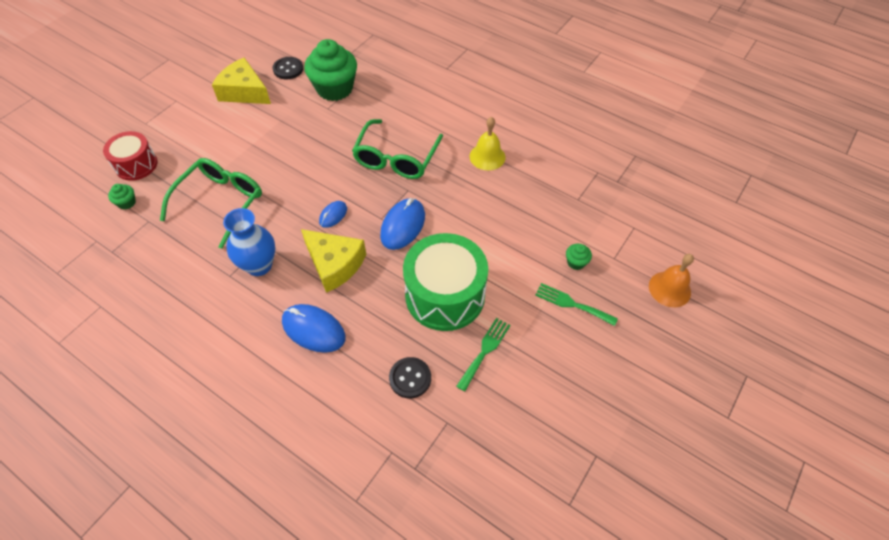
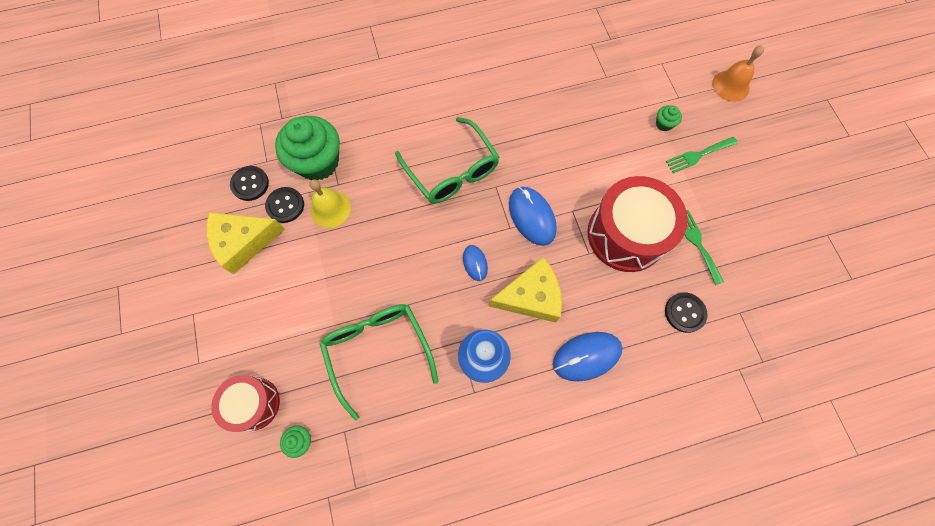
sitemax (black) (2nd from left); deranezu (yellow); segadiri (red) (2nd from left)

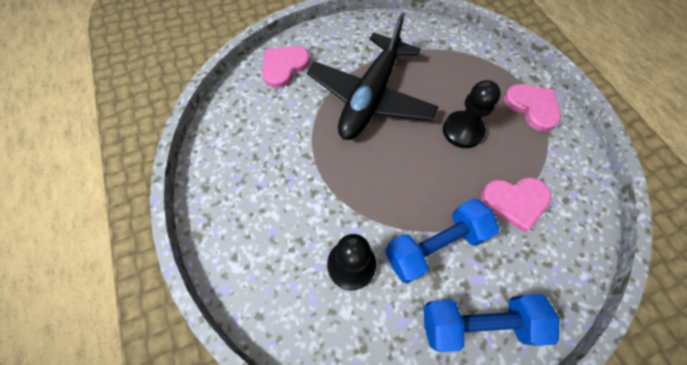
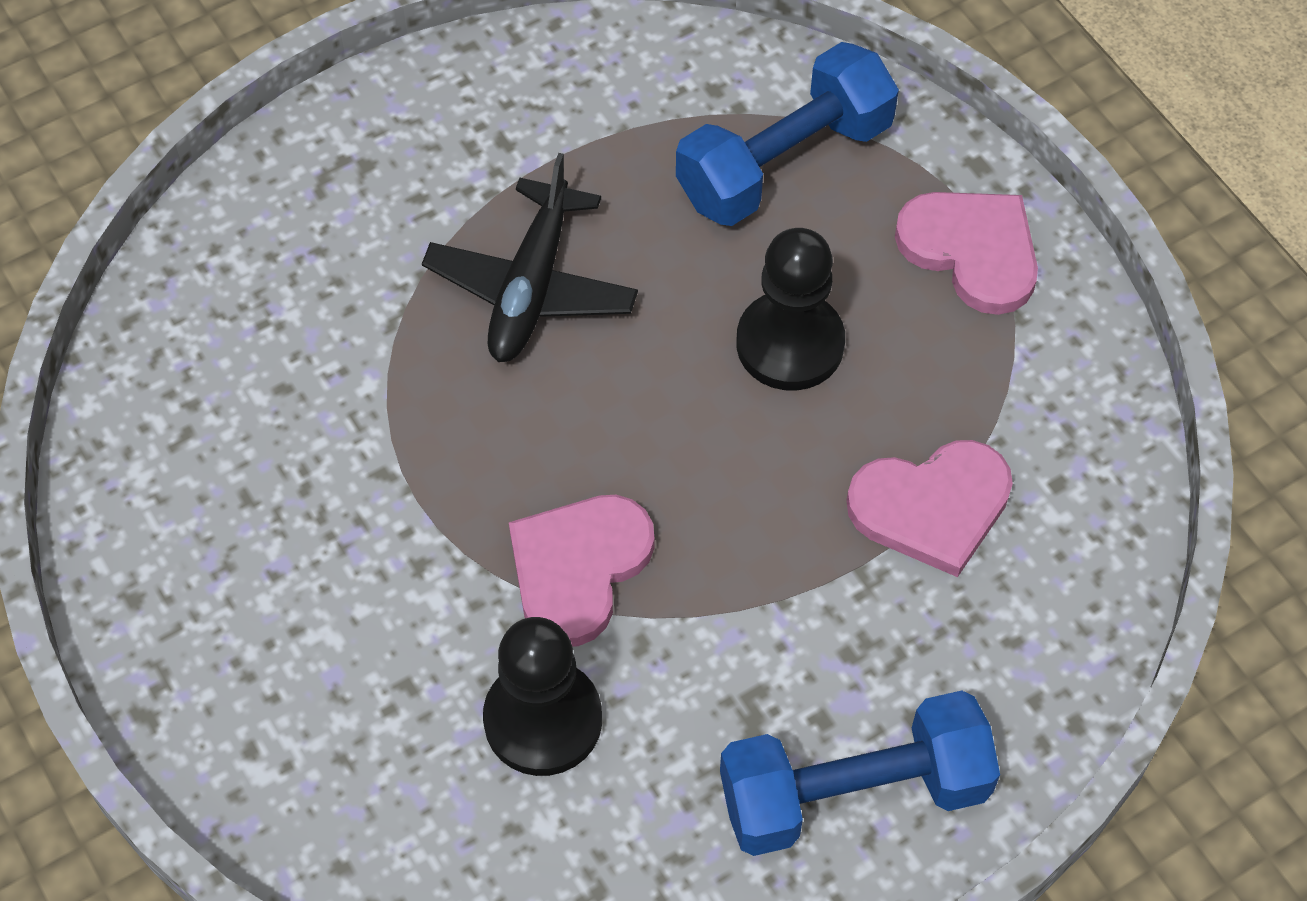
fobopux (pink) (1st from left); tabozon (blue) (1st from left); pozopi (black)

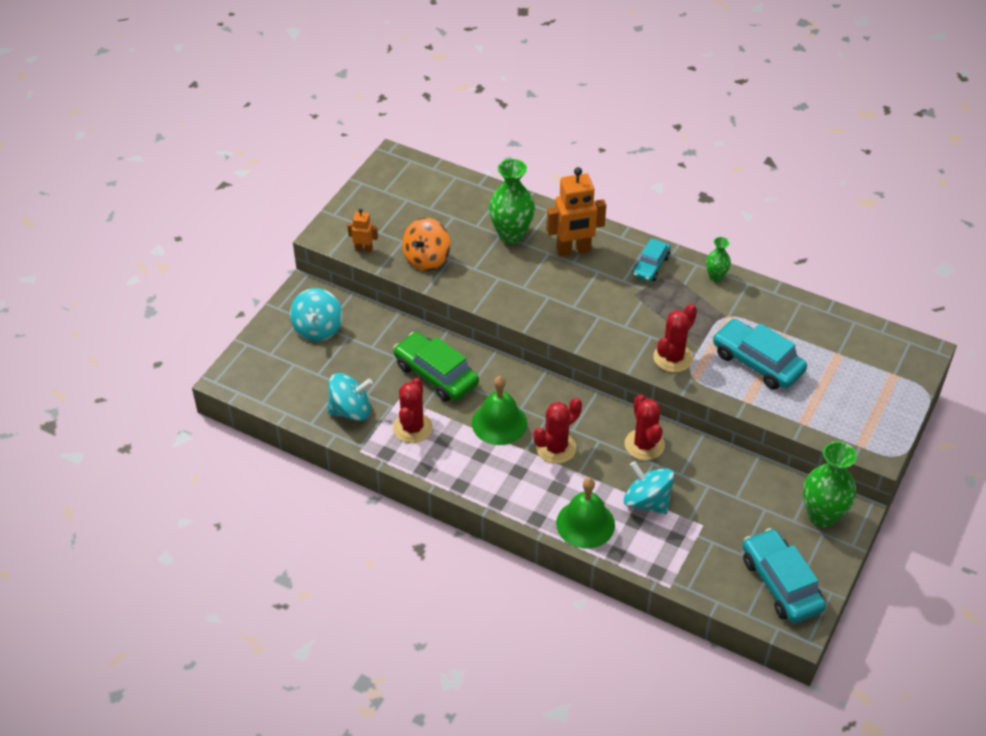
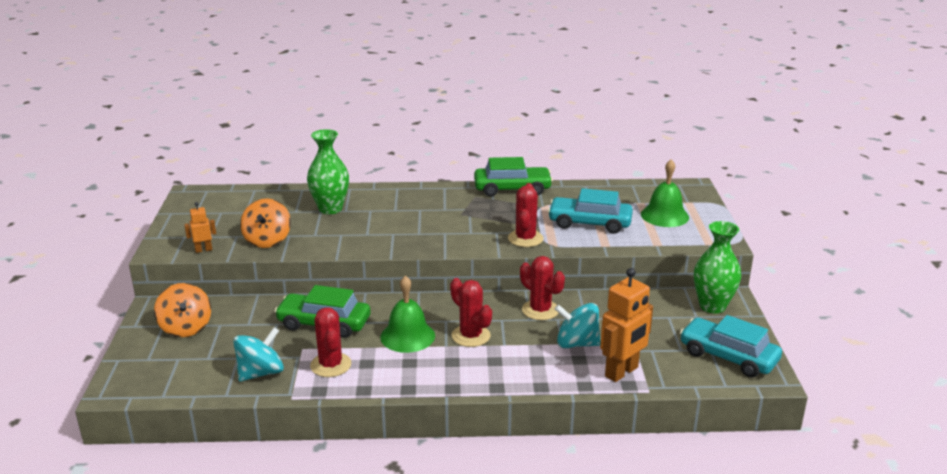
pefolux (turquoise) (1st from left in the first image); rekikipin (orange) (2nd from left); deranezu (green) (2nd from left); pefolux (green) (2nd from left); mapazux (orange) (1st from left); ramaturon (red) (2nd from left)

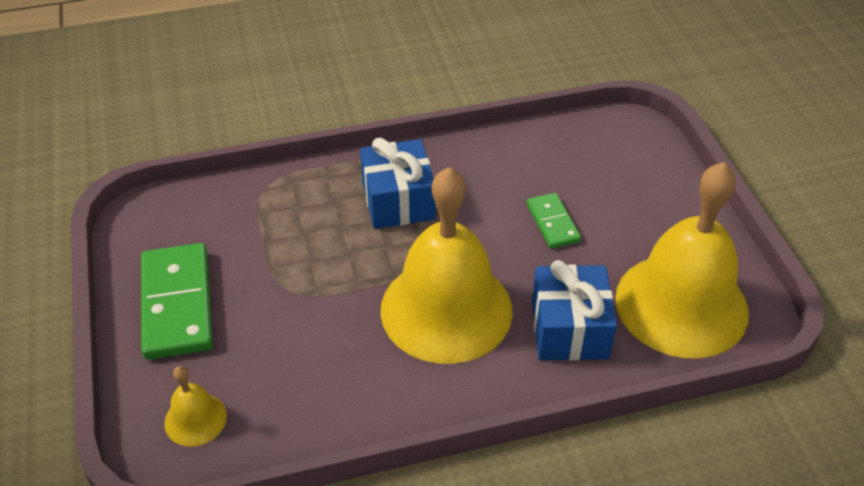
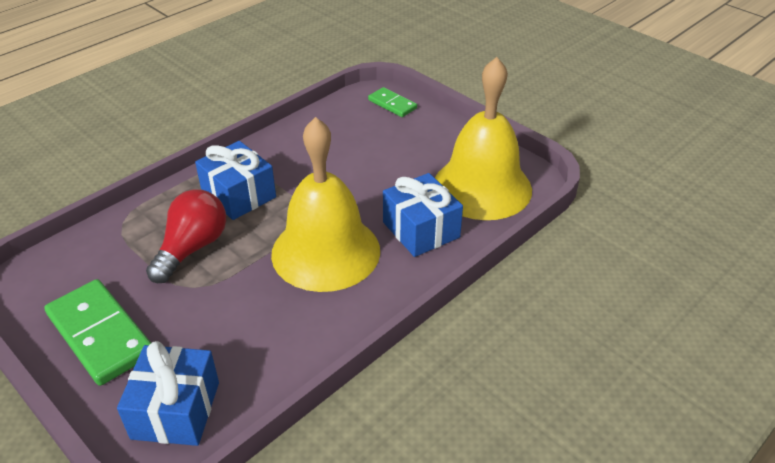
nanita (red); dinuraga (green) (2nd from left); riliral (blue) (1st from left)

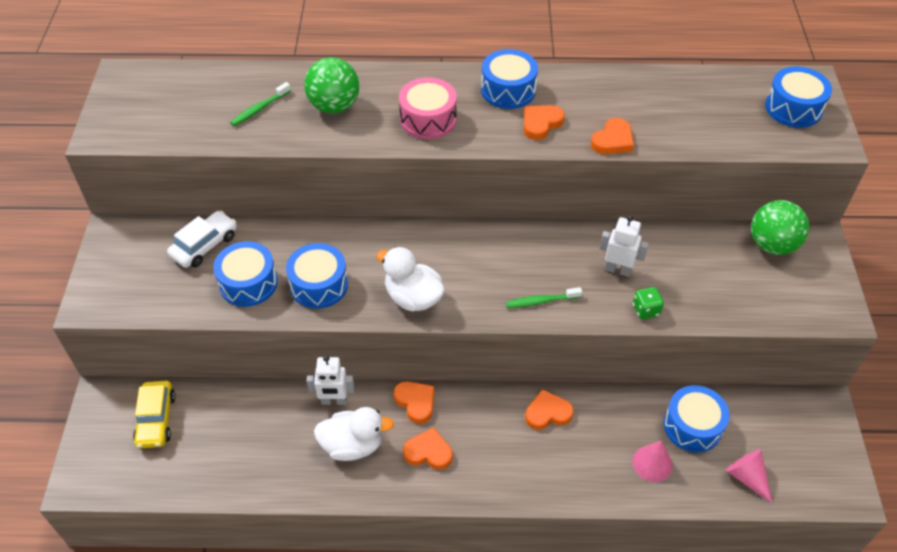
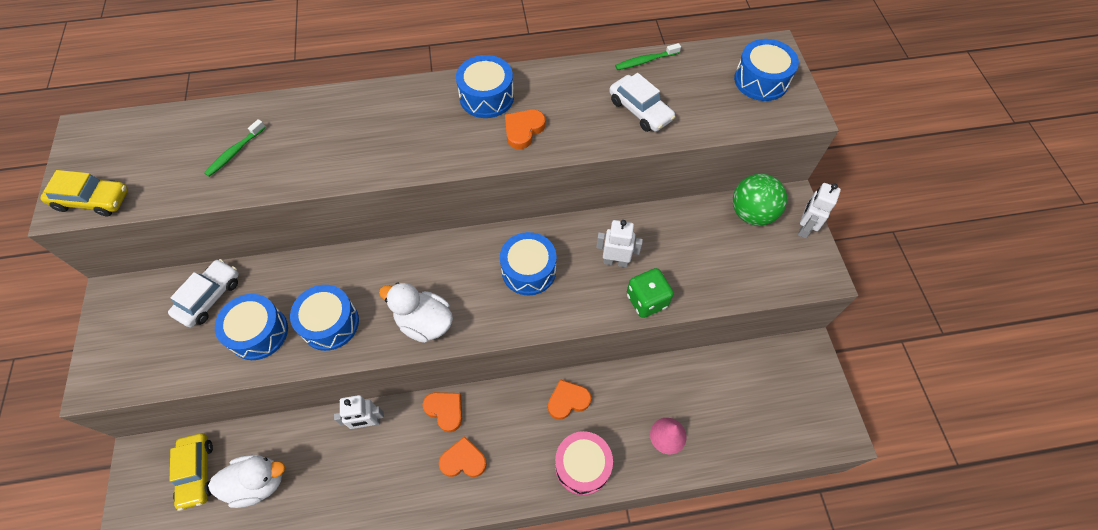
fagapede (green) (1st from left in the first image); fobopux (orange) (5th from left in the first image); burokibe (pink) (2nd from left in the first image); pefolux (yellow) (1st from left); pefolux (white) (2nd from left); rekikipin (white) (3rd from left); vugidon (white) (1st from left); segadiri (pink); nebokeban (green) (2nd from left); segadiri (blue) (4th from left); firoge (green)

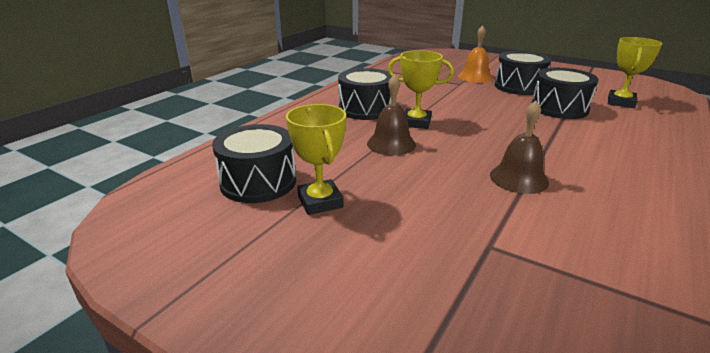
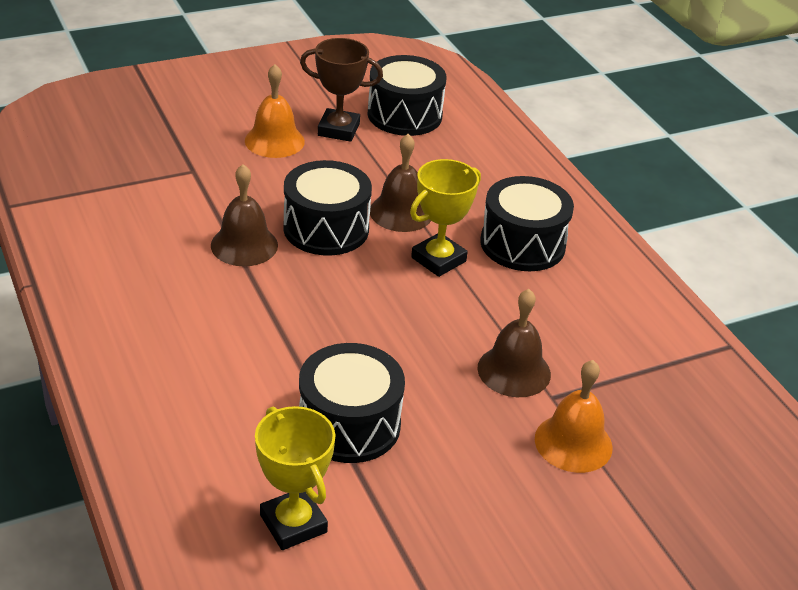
deranezu (orange) (1st from left); deranezu (brown) (3rd from left); segadiri (black) (1st from left); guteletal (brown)

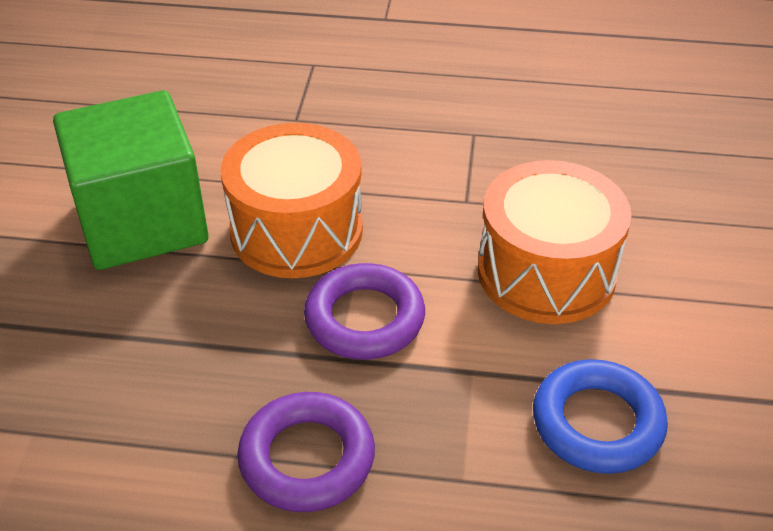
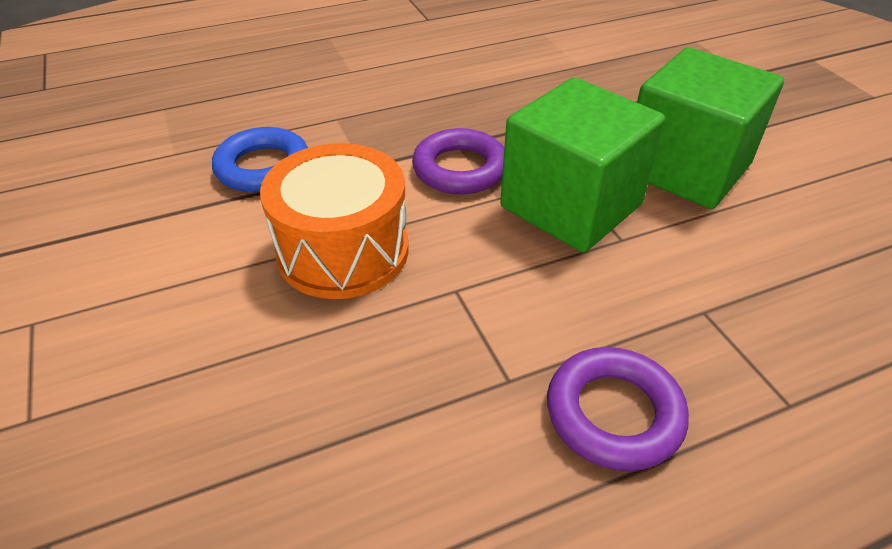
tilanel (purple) (2nd from left); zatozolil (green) (1st from left)

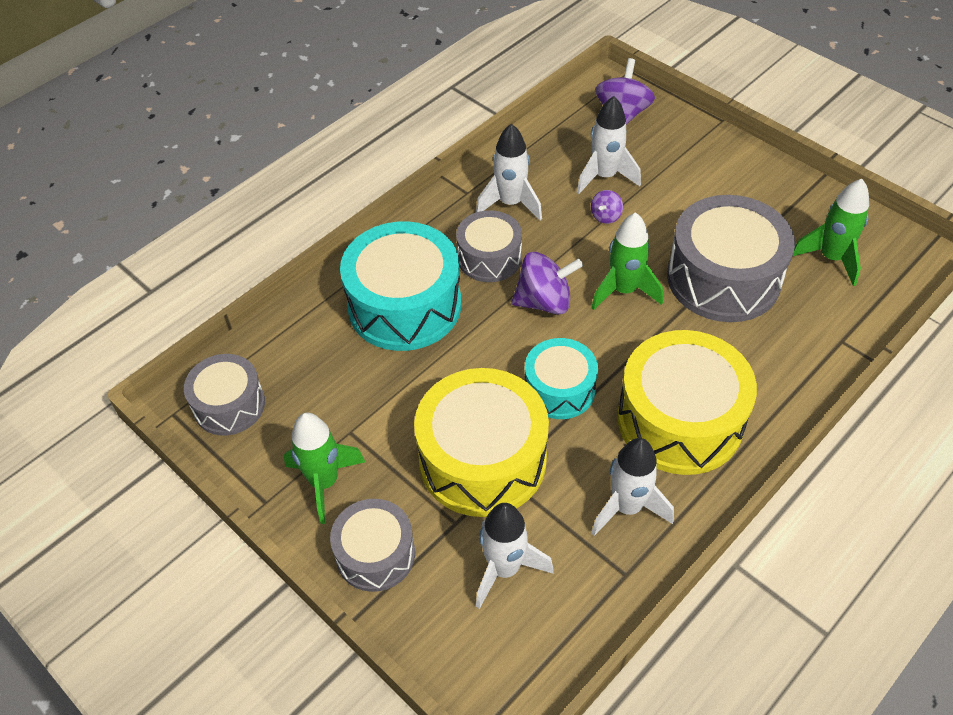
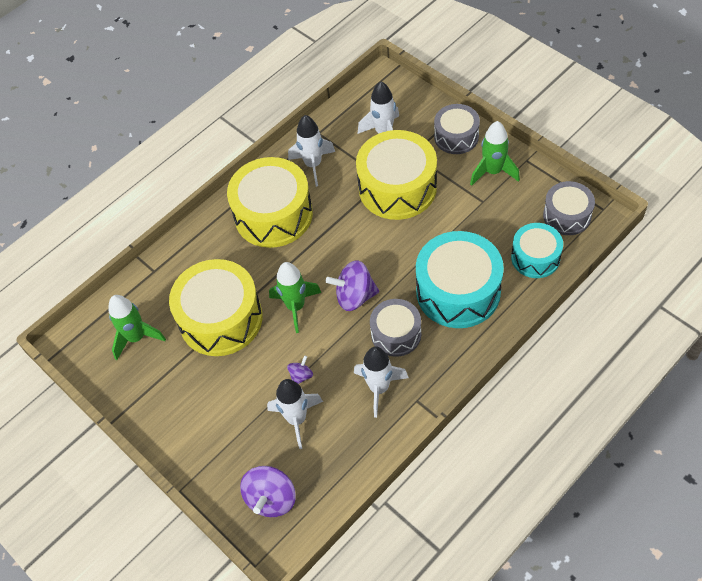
segadiri (turquoise) (2nd from left); segadiri (yellow) (1st from left)

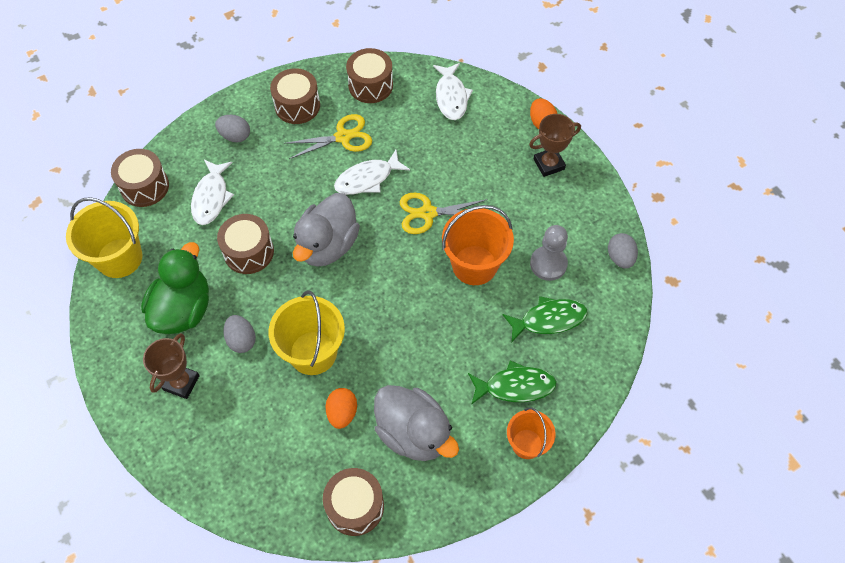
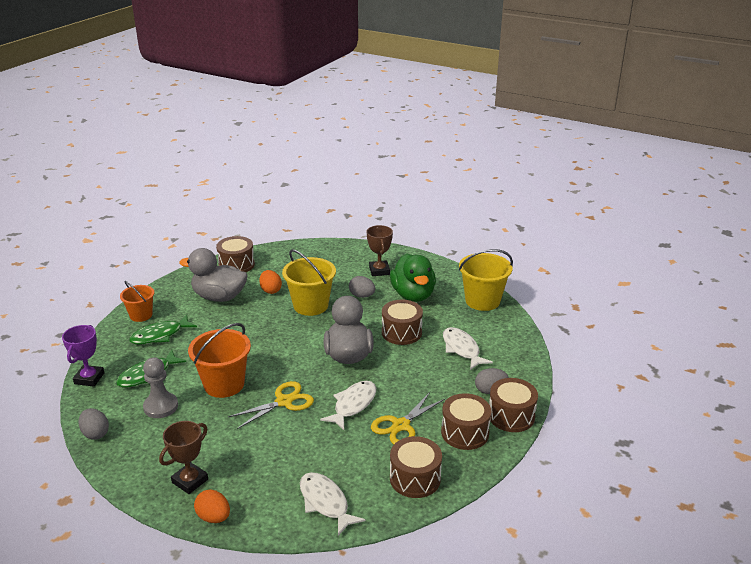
guteletal (purple); segadiri (brown) (5th from left)

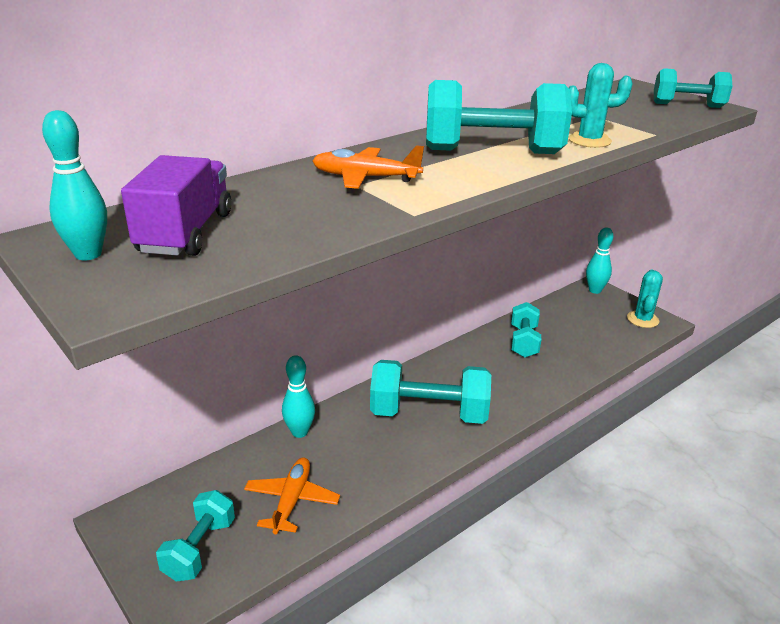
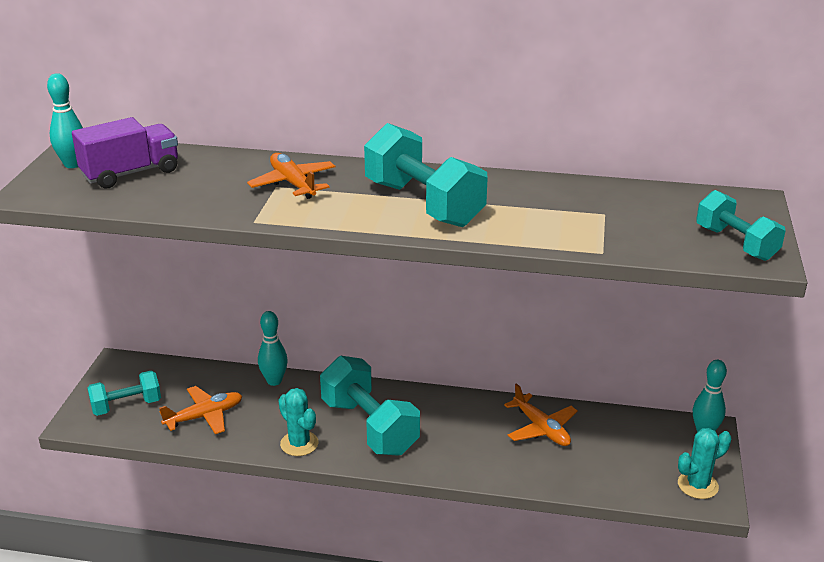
ramaturon (turquoise) (1st from left); pozopi (orange) (3rd from left)

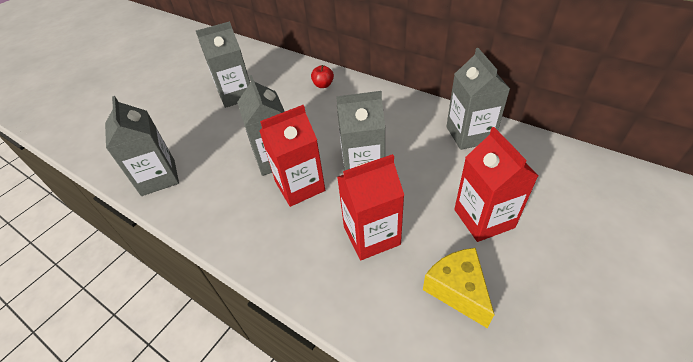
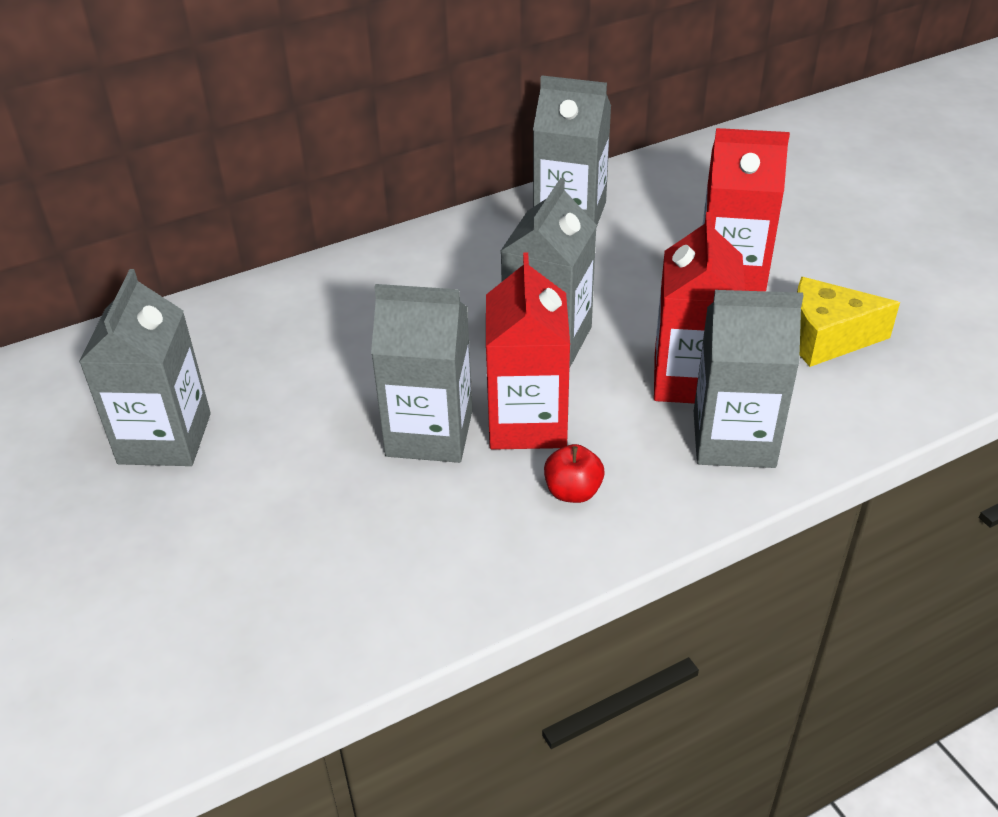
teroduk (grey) (5th from left); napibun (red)

